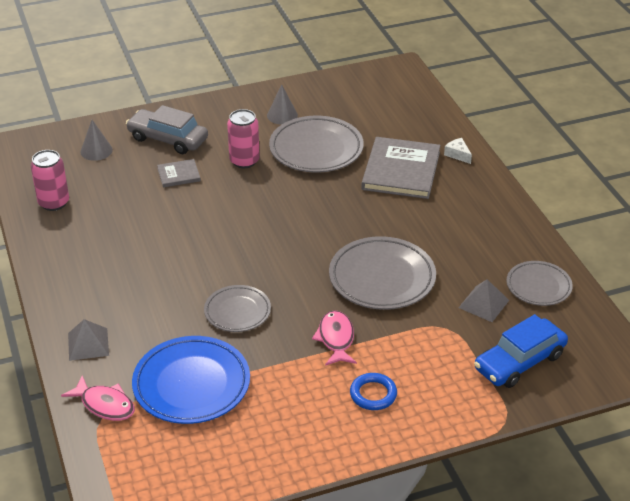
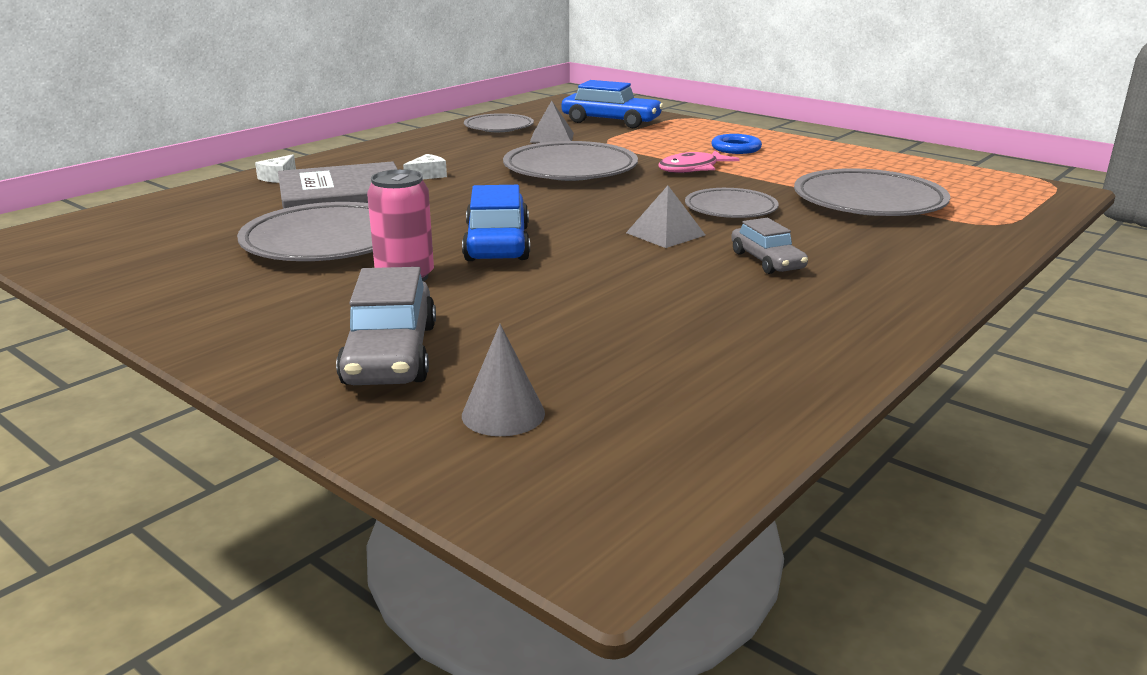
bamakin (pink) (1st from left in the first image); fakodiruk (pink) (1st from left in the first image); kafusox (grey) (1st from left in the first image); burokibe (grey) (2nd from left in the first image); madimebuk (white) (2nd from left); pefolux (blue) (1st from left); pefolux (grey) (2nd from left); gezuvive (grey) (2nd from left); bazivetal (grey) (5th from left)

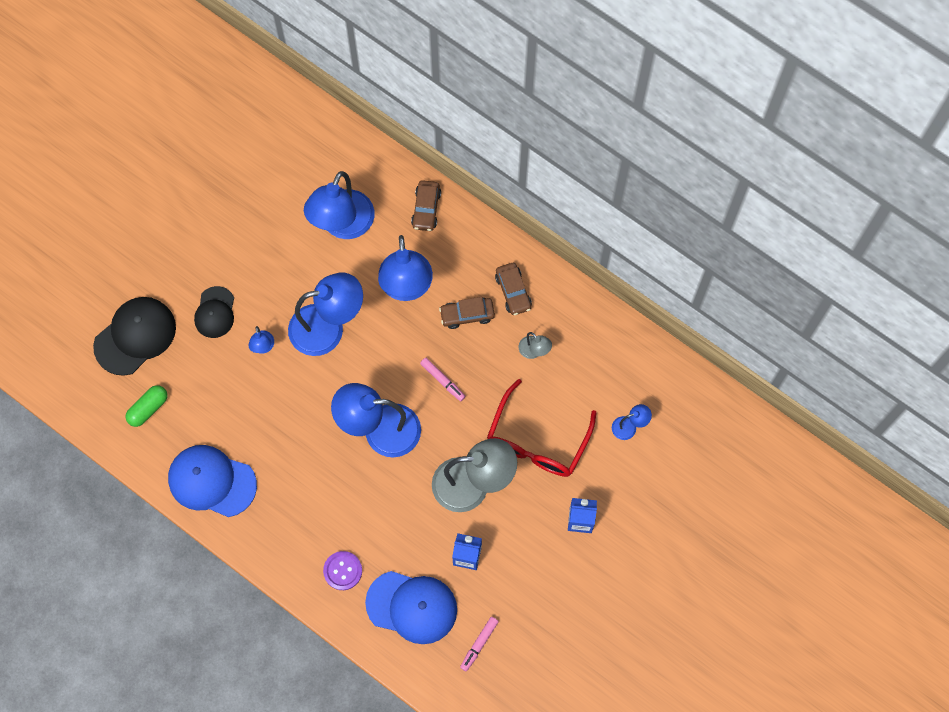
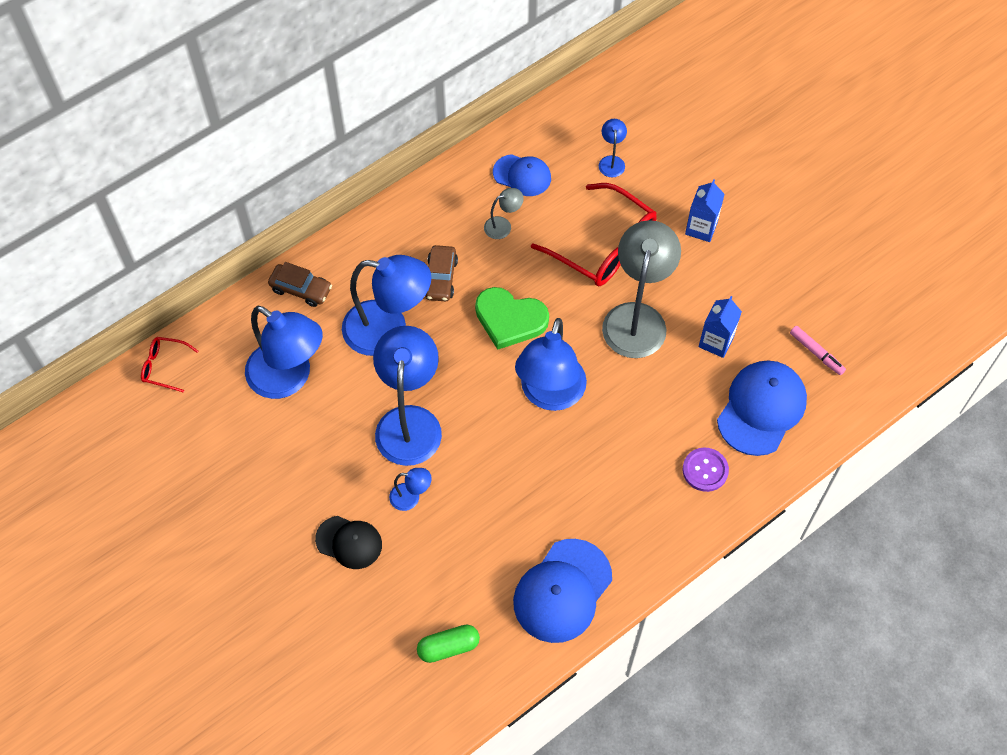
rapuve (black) (1st from left in the first image); pefolux (brown) (3rd from left in the first image); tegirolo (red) (1st from left); rapuve (blue) (1st from left); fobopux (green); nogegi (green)

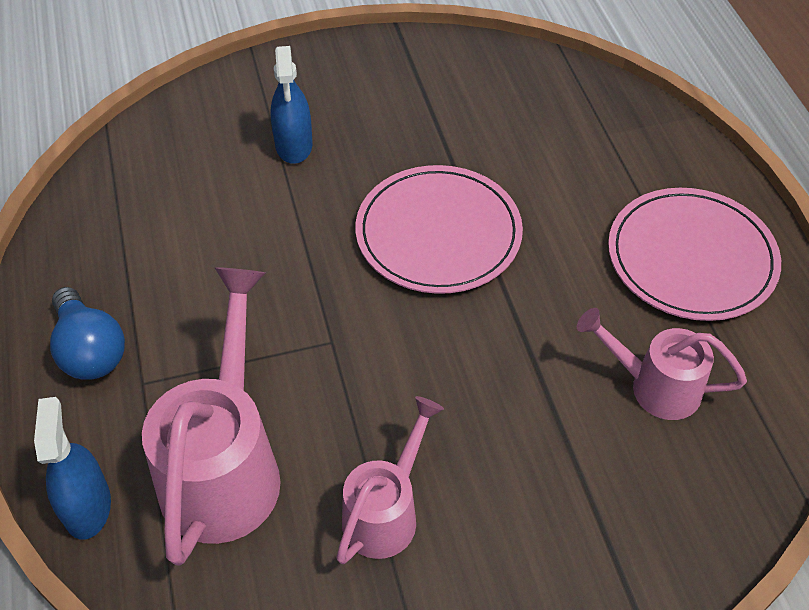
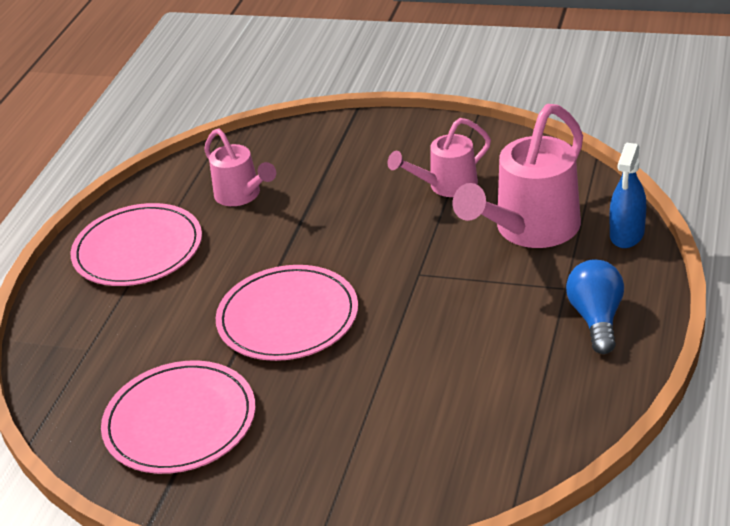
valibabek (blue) (2nd from left in the first image); bazivetal (pink) (2nd from left)

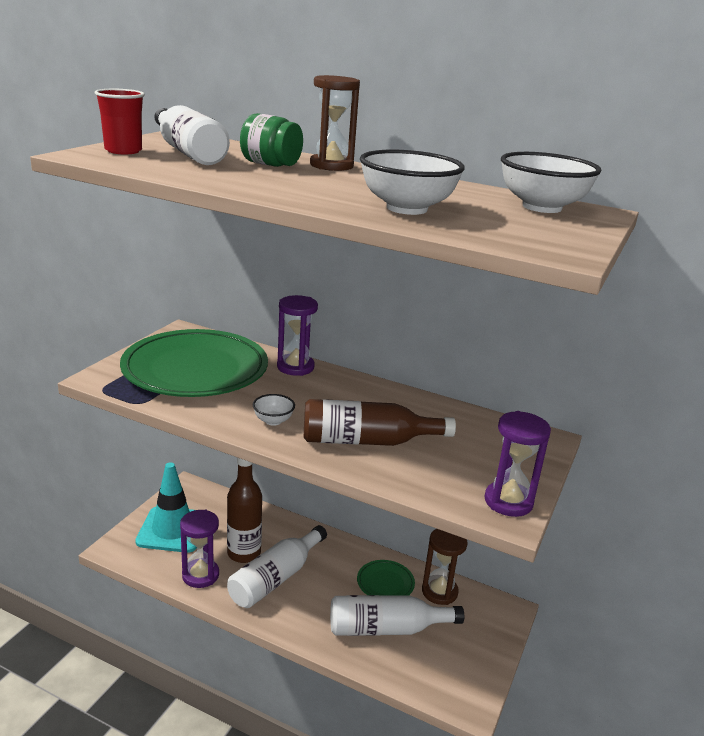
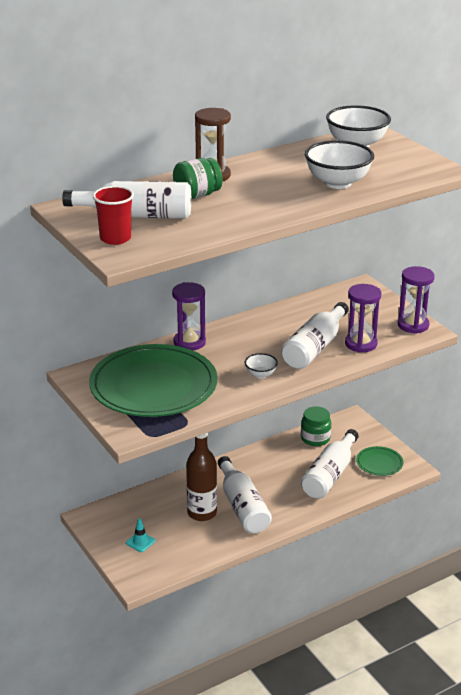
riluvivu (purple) (2nd from left); bazivetal (green) (2nd from left); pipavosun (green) (2nd from left); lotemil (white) (3rd from left); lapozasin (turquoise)

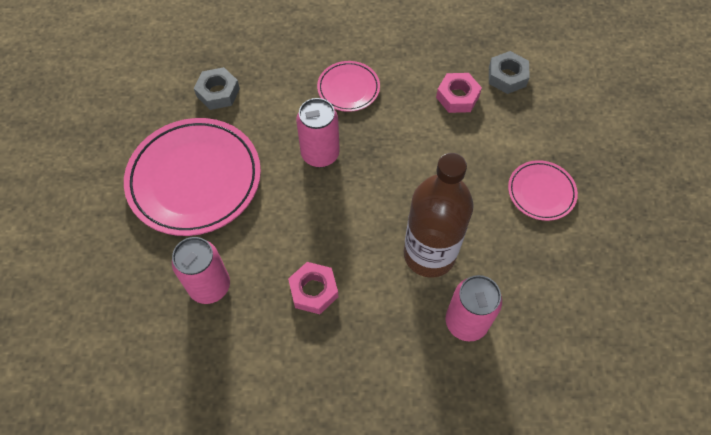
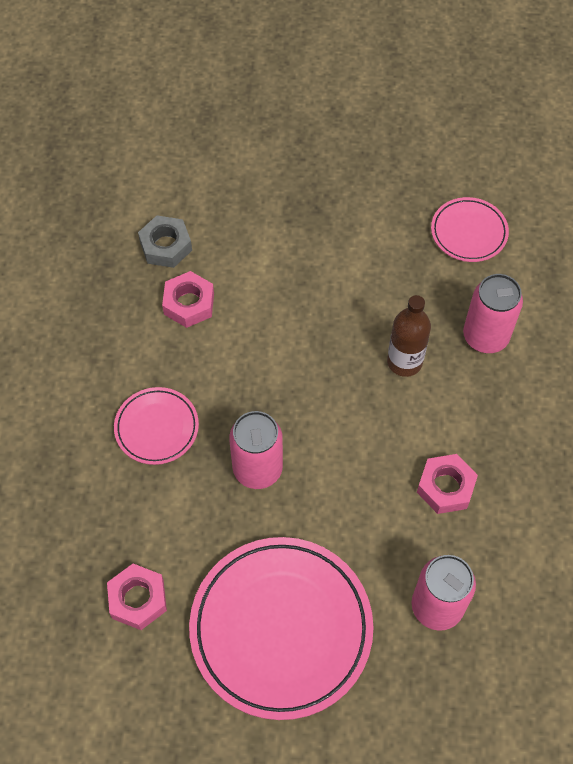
bazivetal (pink) (3rd from left); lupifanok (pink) (1st from left); lotemil (brown)

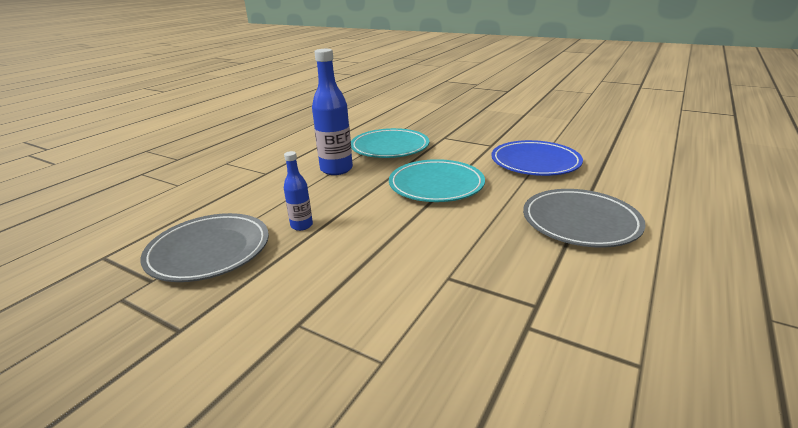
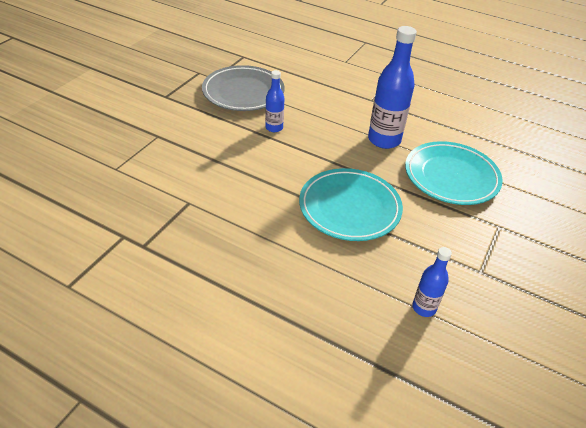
bazivetal (grey) (2nd from left in the first image); lotemil (blue) (3rd from left)

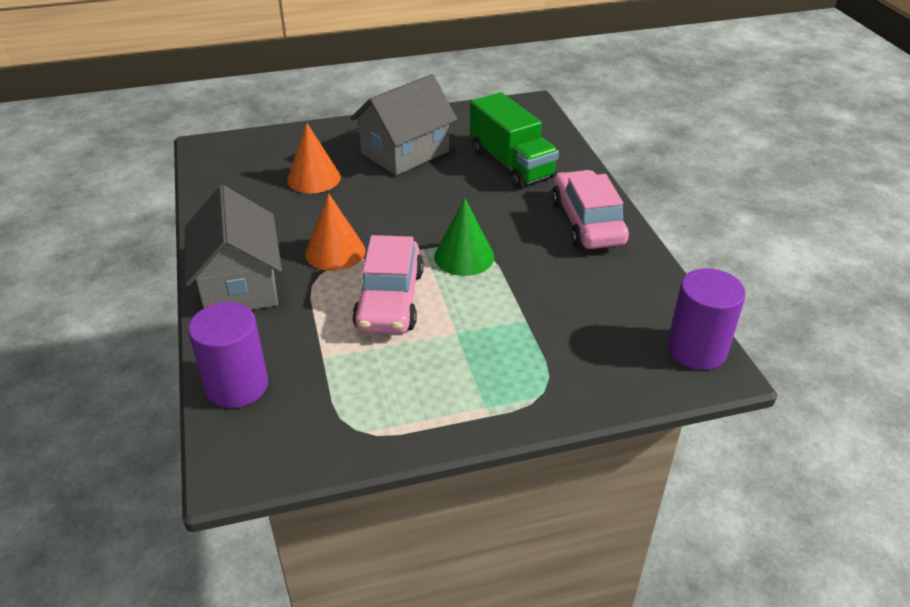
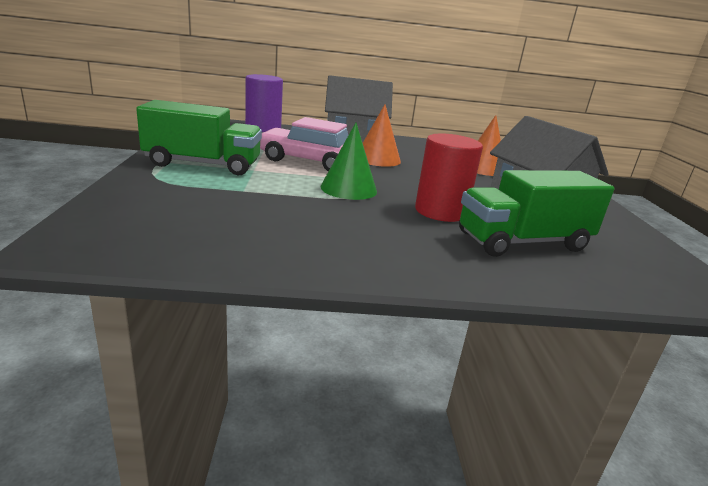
pefolux (pink) (2nd from left in the first image); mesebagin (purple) (2nd from left in the first image); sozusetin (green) (1st from left); mesebagin (red)

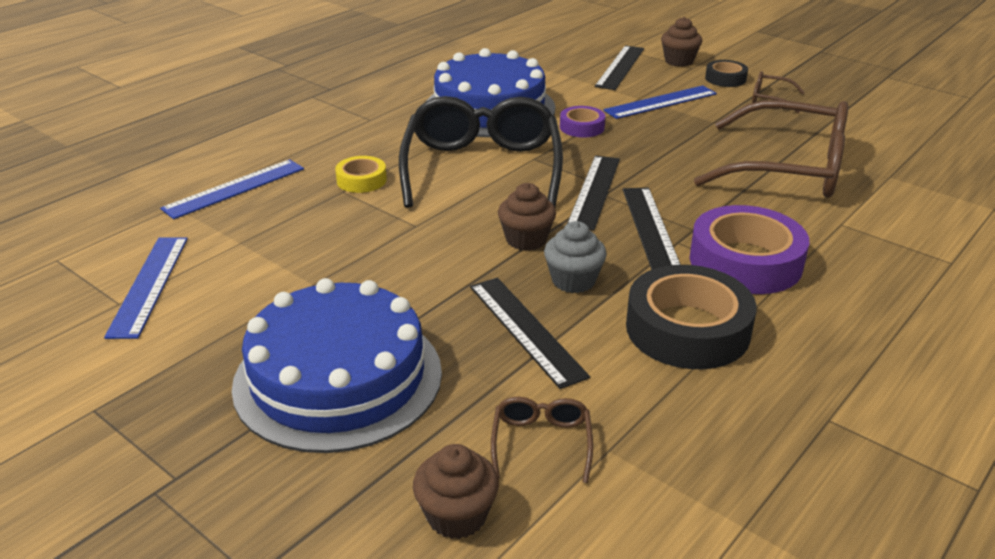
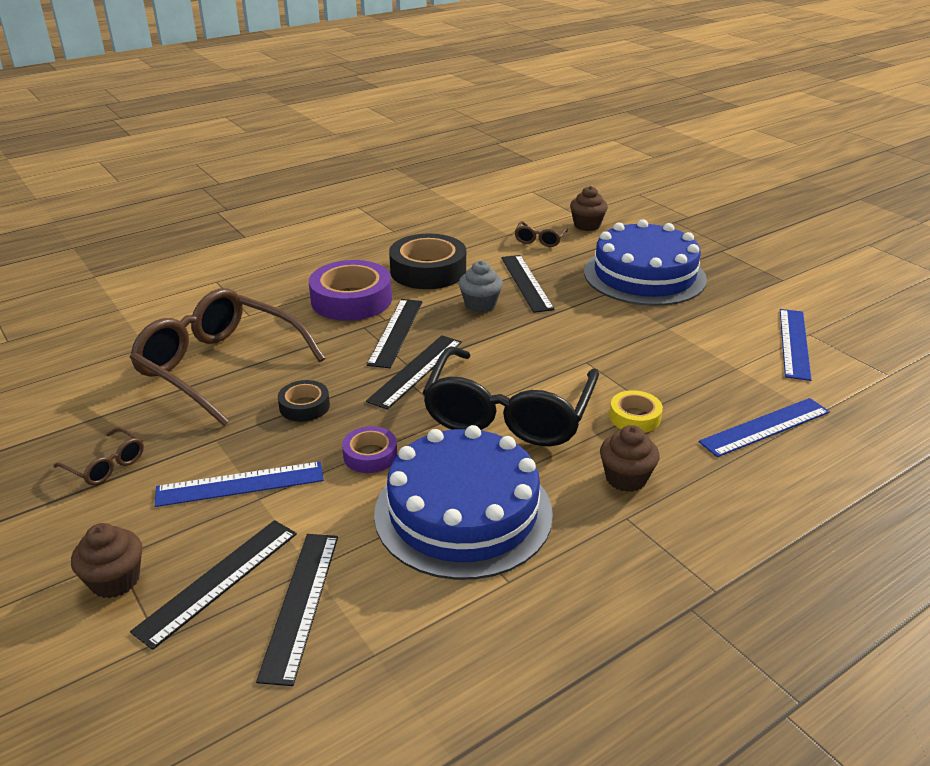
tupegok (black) (2nd from left); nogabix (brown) (3rd from left); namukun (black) (1st from left)

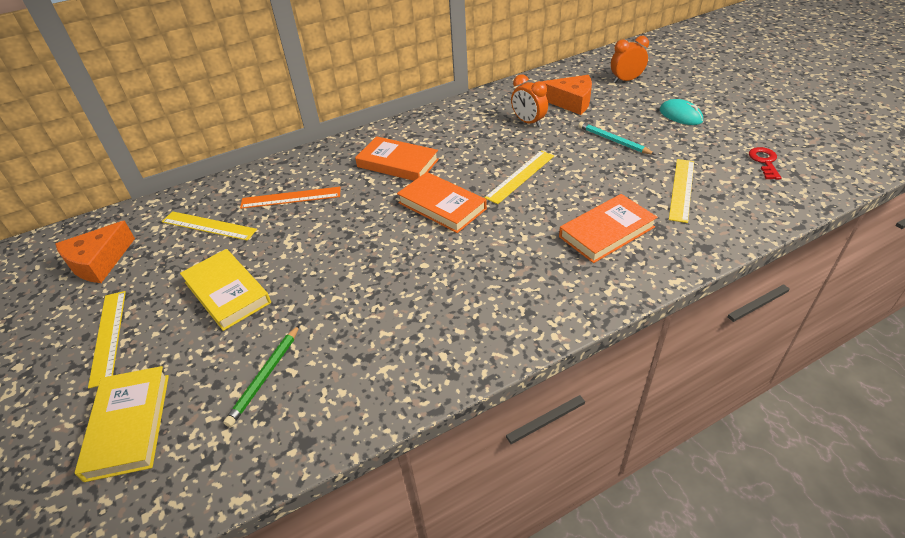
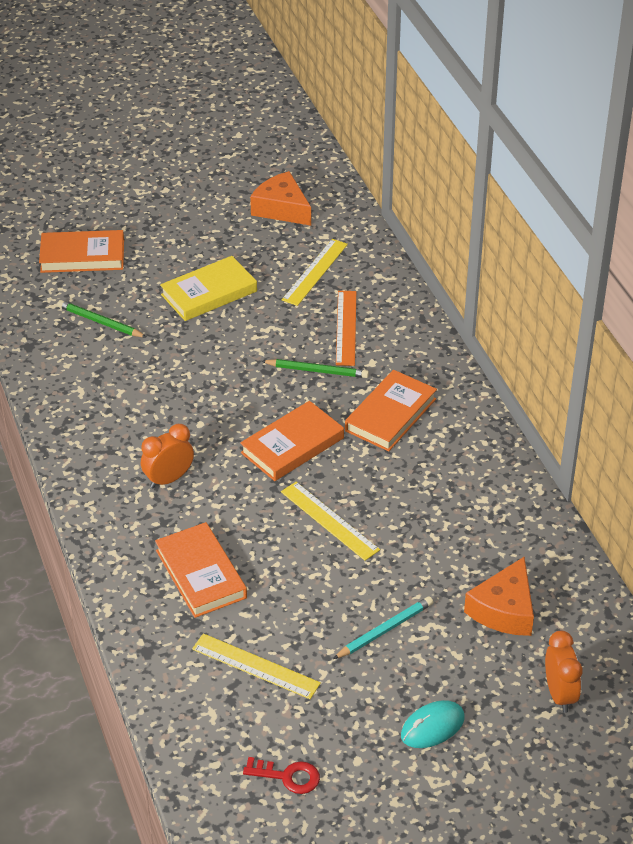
tupegok (yellow) (1st from left in the first image); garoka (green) (2nd from left); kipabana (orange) (1st from left); kafusox (orange) (1st from left)

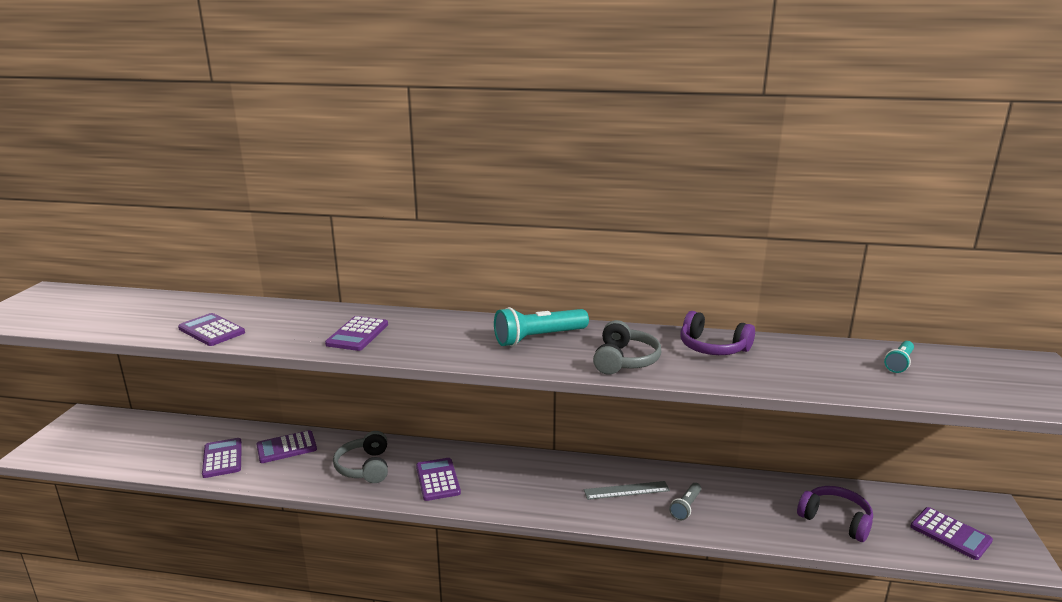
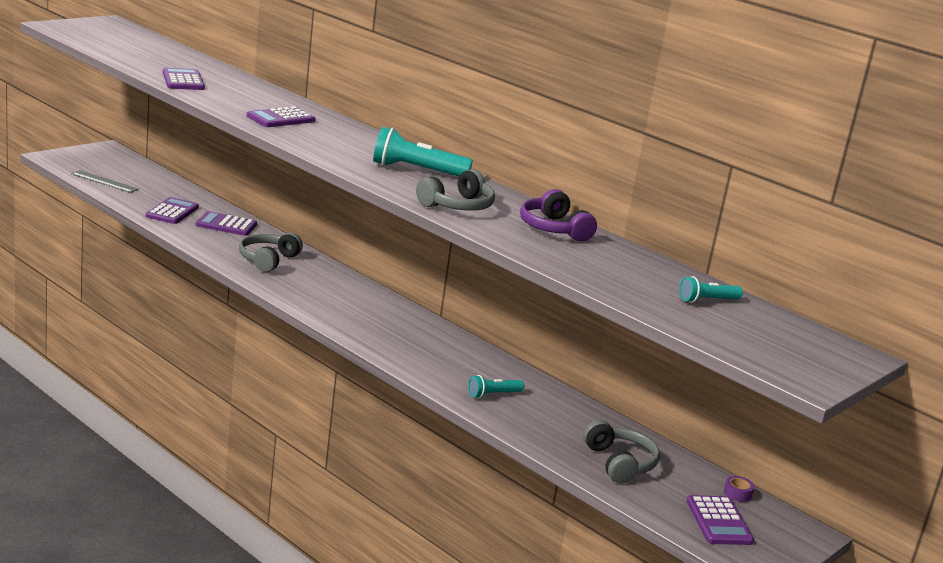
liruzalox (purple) (5th from left in the first image); namukun (purple); tupegok (grey); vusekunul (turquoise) (2nd from left); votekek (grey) (3rd from left)

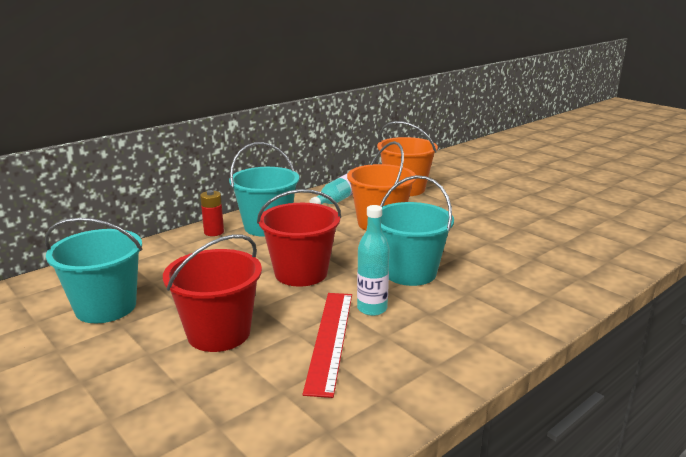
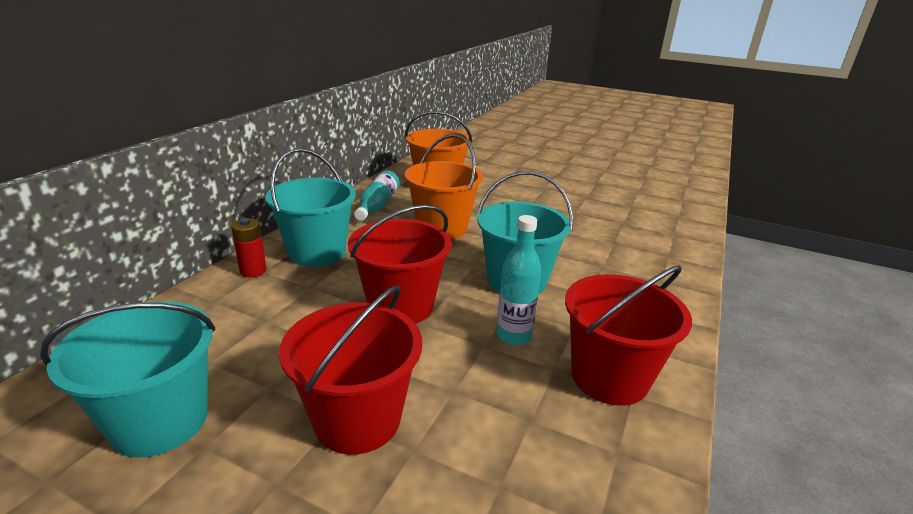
tupegok (red); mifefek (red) (3rd from left)

